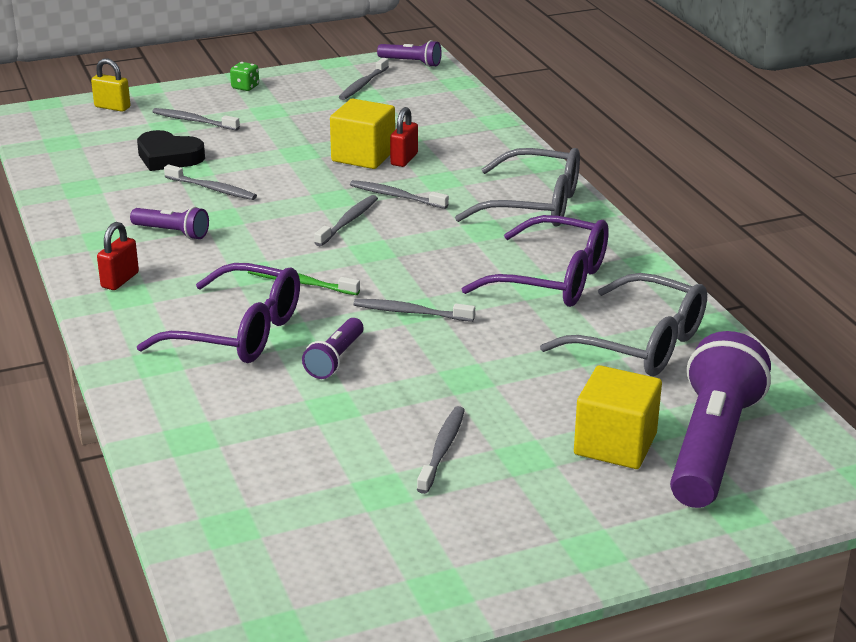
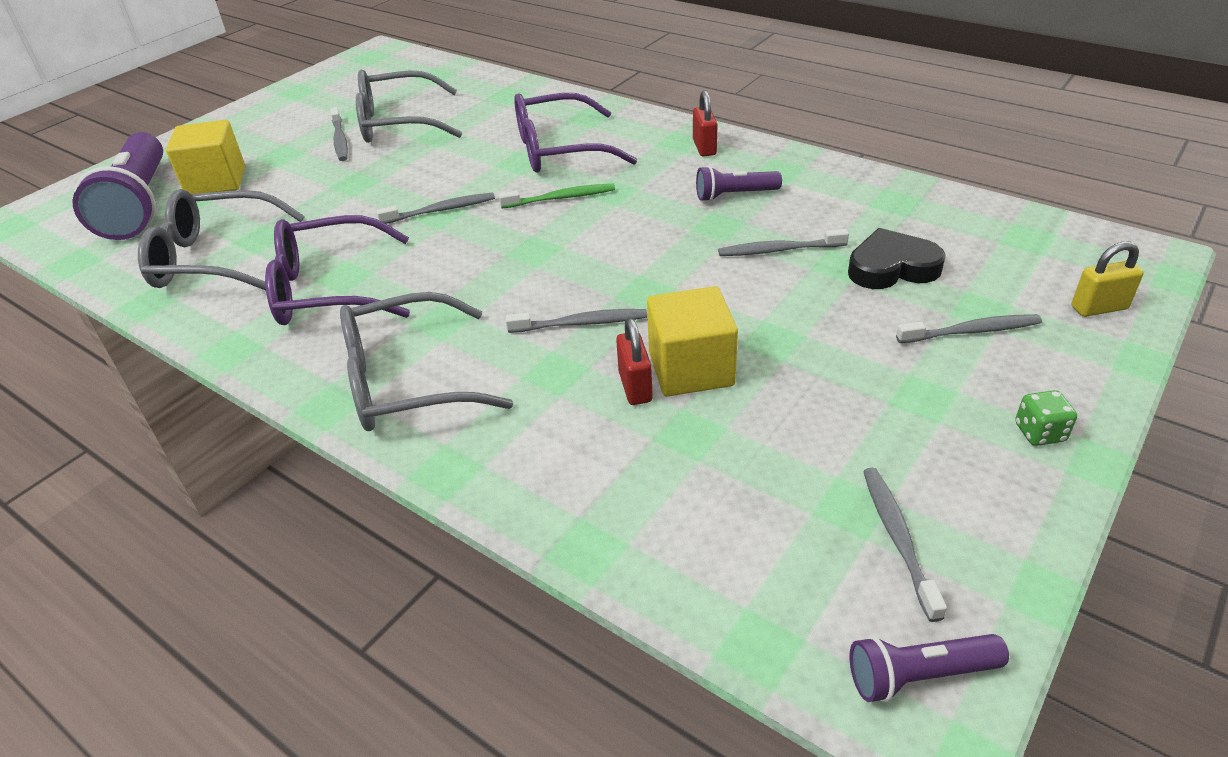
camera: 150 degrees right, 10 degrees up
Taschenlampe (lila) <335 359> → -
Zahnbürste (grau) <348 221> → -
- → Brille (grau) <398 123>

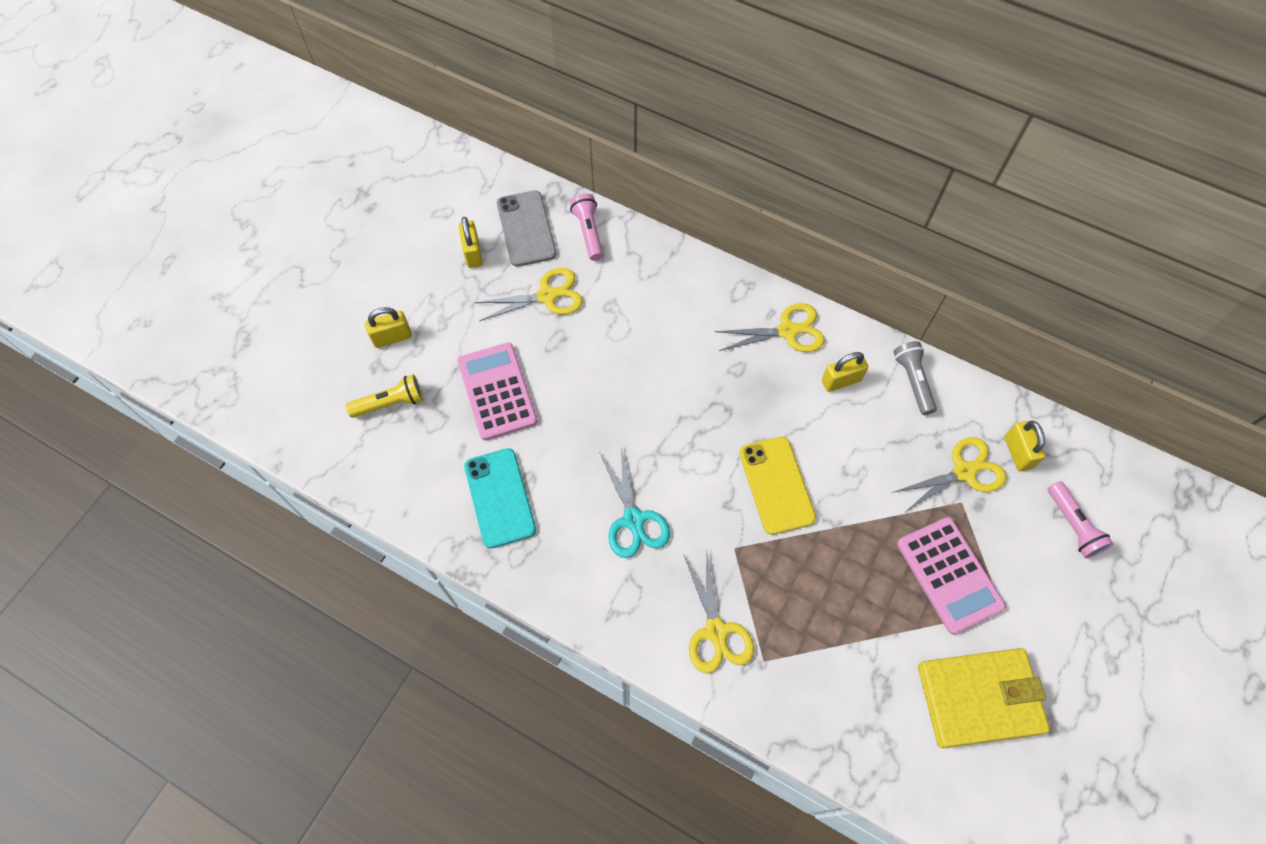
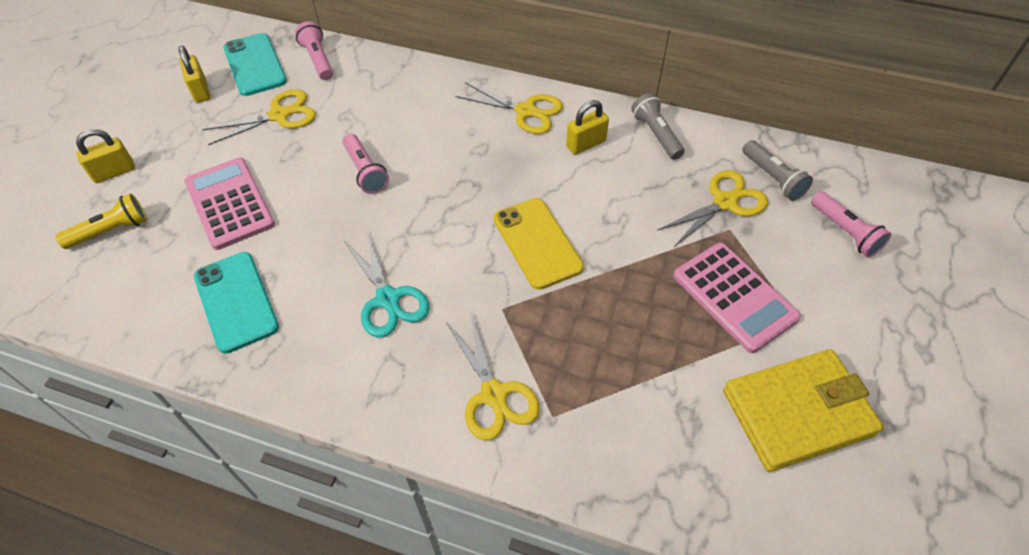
camera: 10 degrees left, 10 degrees down
- → Taschenlampe (rosa) <365 171>
Vorhängeschloss (gelb) <1017 452> → Taschenlampe (grau) <773 178>
Handy (grau) <526 229> → Handy (türkis) <255 65>
Schere (gelb) <788 331> → Schere (gelb) <526 111>, 45 degrees clockwise

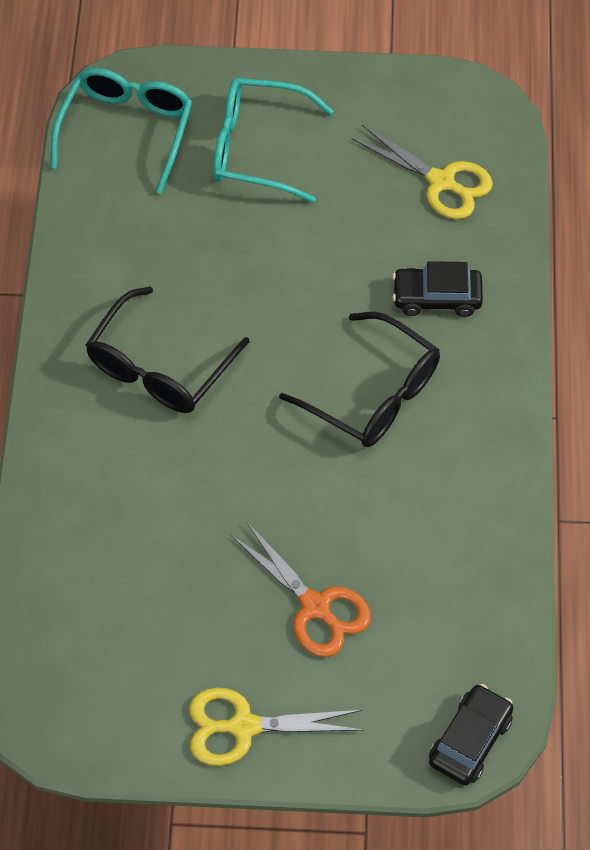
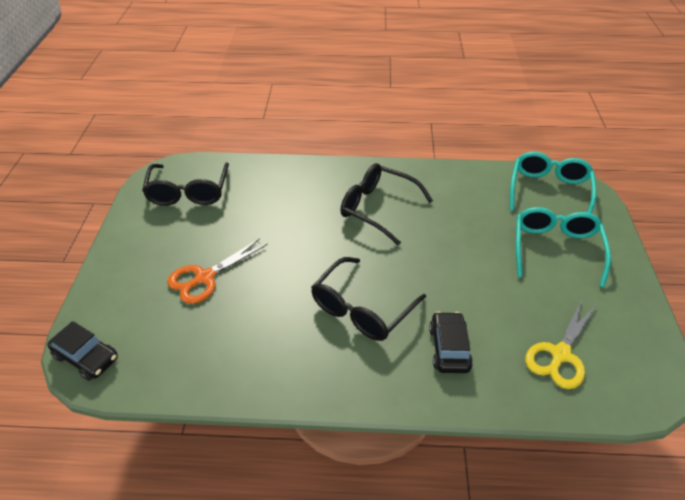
camera: 90 degrees right, 15 degrees down
Schere (gelb) <243 726> → -
- → Brille (schwarz) <188 192>
Brille (türkis) <127 130> → Brille (türkis) <549 191>, 90 degrees counterclockwise

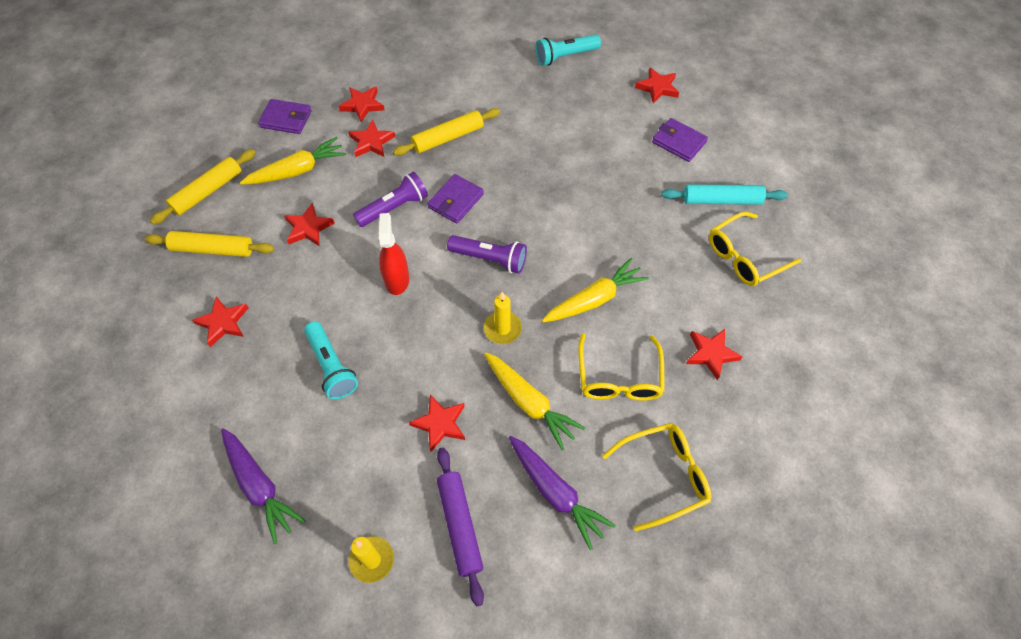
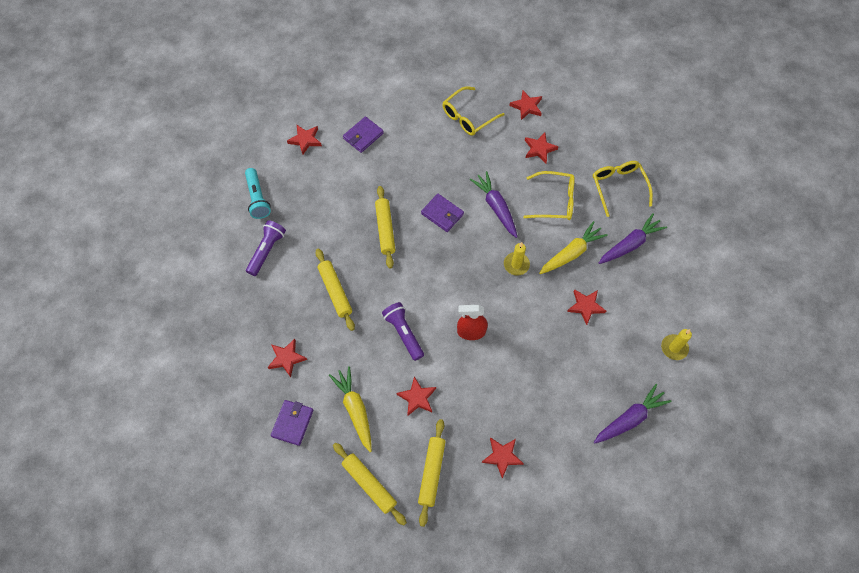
camera: 85 degrees left, 5 degrees up
Taschenlampe (türkis) <331 367> → -
Nudelholz (lila) <459 526> → -
Nudelholz (türkis) <721 200> → -
- → Nudelholz (gelb) <385 229>
Stern (rot) <371 142> → Stern (rot) <527 106>, shifted
Geldbörse (lila) <456 201> → Geldbörse (lila) <442 214>, shifted
Taschenlampe (lila) <490 259> → Taschenlampe (lila) <267 251>, shifted
Karotte (gelb) <594 299> → Karotte (lila) <496 207>
Brille (gelb) <745 257> → Brille (gelb) <468 117>, 75 degrees clockwise

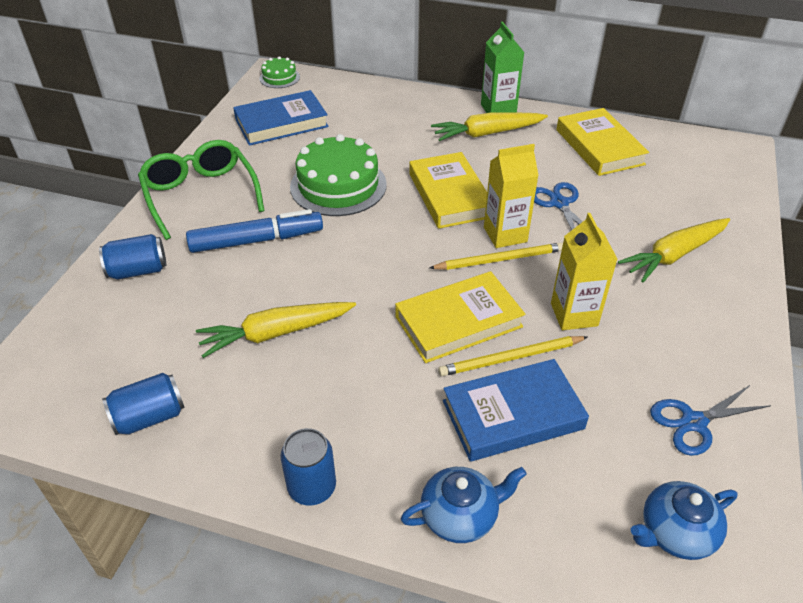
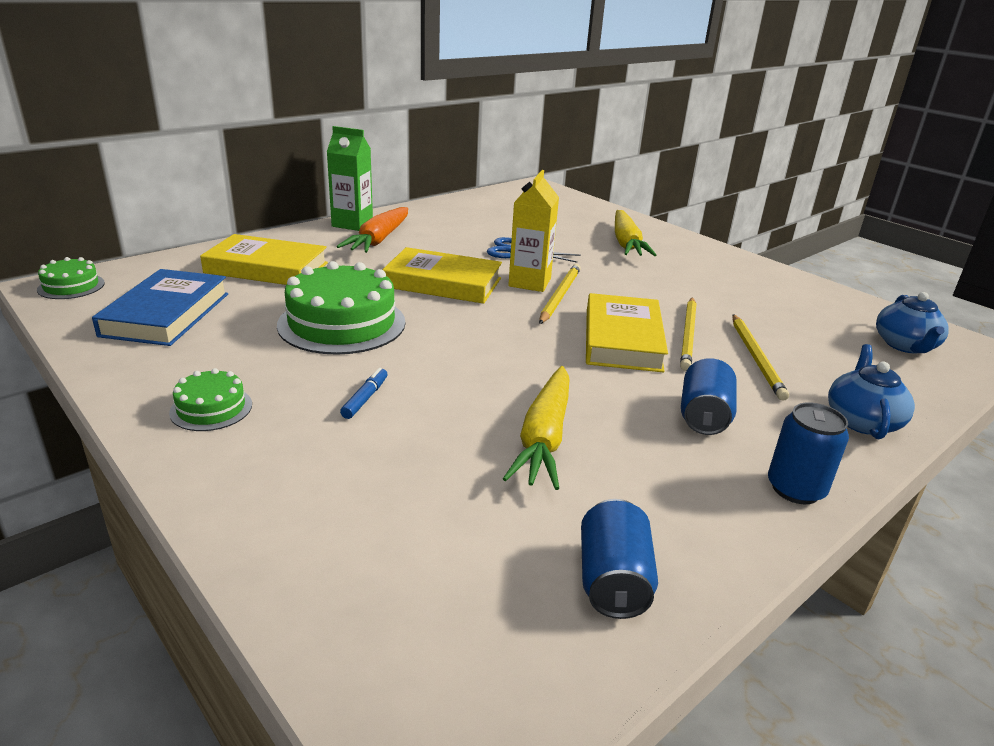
camera: 60 degrees left, 15 degrees down
Getränkekarton (gelb) <574 314> → -
Schere (blau) <694 422> → -
Dose (blau) <138 270> → Dose (blau) <703 416>, shifted
Buch (gelb) <599 147> → Buch (gelb) <266 268>, shifted
Brille (grün) <200 195> → Kuchen (grün) <211 408>
Buch (blau) <513 415> → Bleistift (gelb) <756 358>
Karotte (gelb) <487 133> → Karotte (orange) <379 239>
Filzstift (blau) <257 240> → Filzstift (blau) <365 398>, x0.43

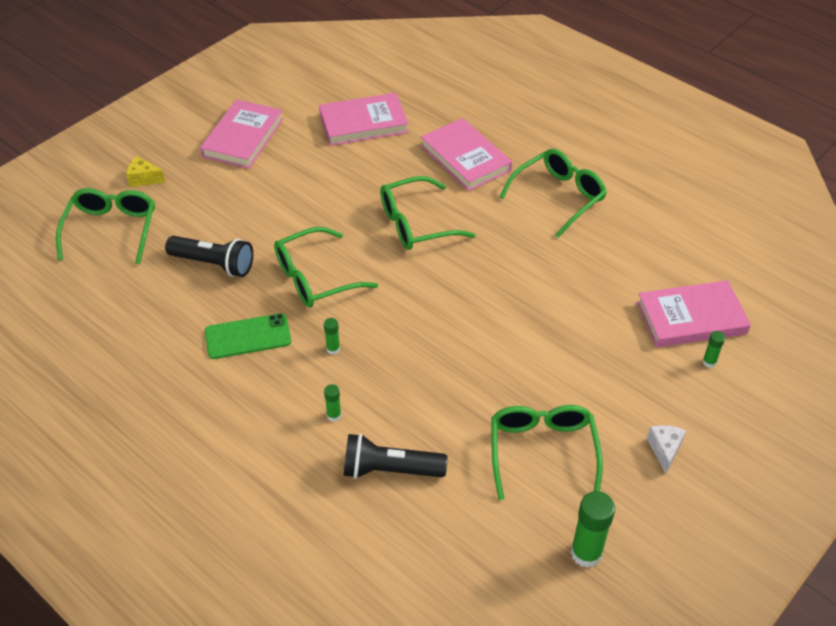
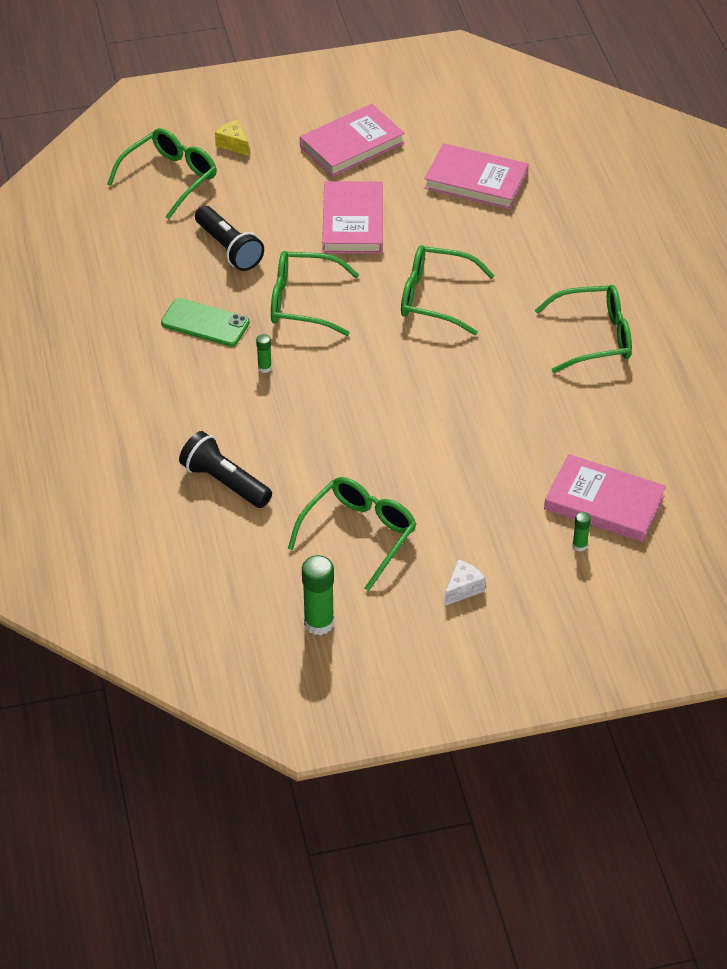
camera: 35 degrees right, 0 degrees up
Klebestift (grün) <334 415> → -
Buch (rosa) <465 158> → Buch (rosa) <353 222>, shifted

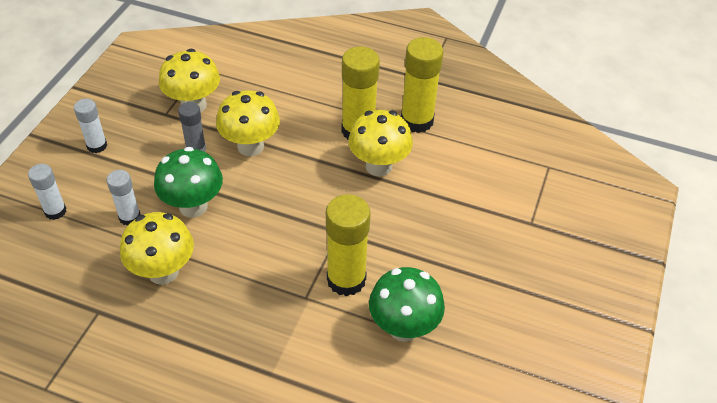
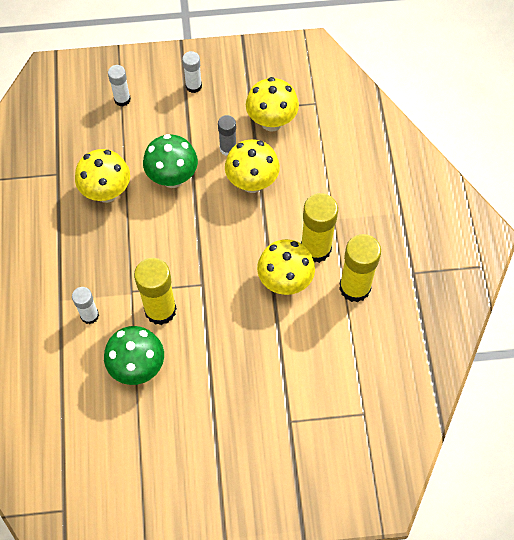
camera: 65 degrees right, 15 degrees up
Klebestift (weiß) <129 217> → Klebestift (weiß) <89 315>, shifted

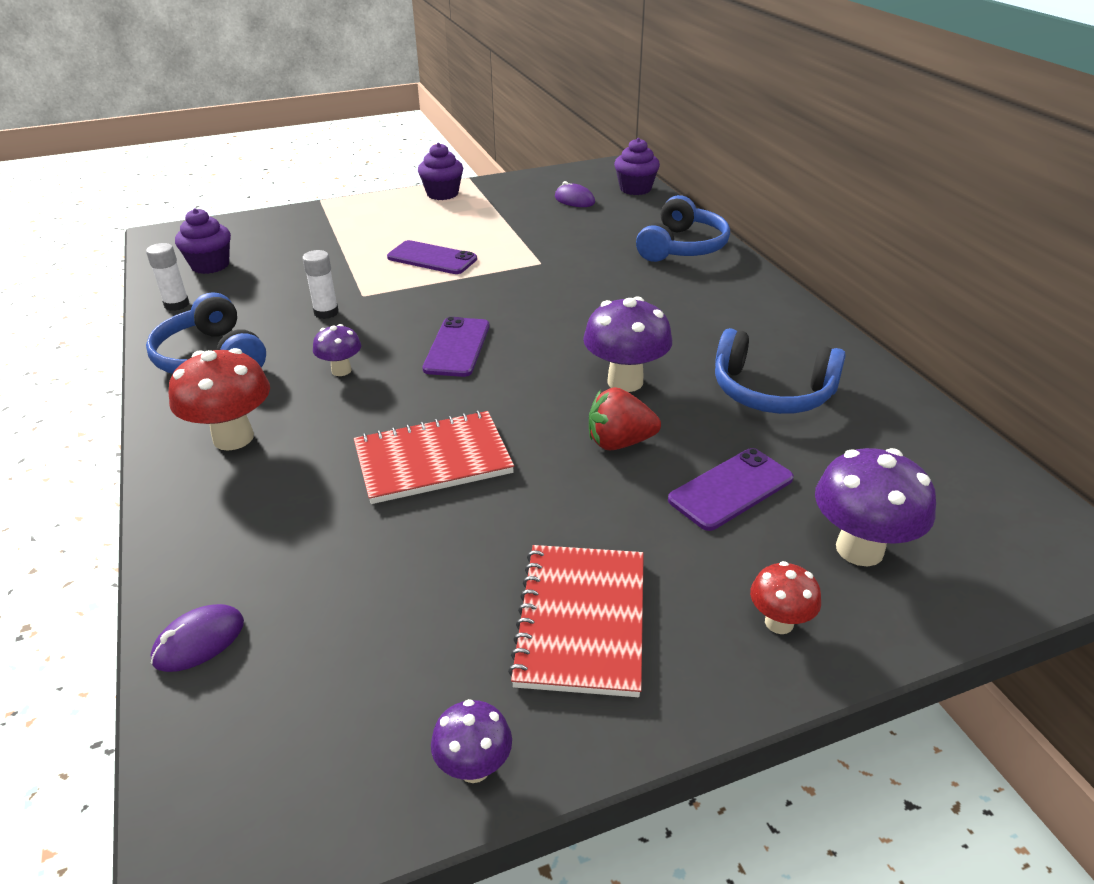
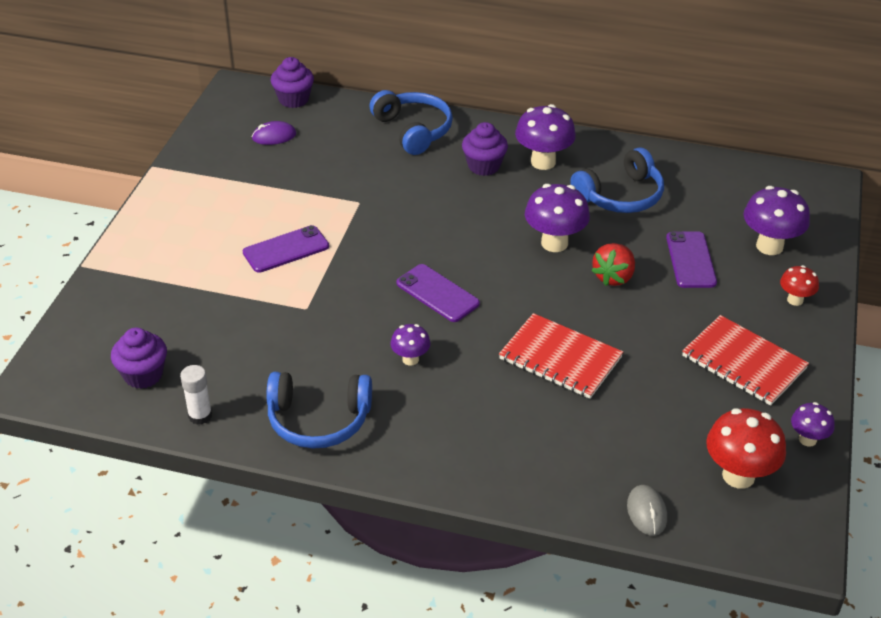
camera: 55 degrees left, 5 degrees up
Klebestift (weiß) <326 312> → -
- → Pilz (lila) <543 162>
Pilz (rot) <233 438> → Pilz (rot) <738 475>, shifted
Muffin (lila) <442 194> → Muffin (lila) <484 166>, shifted
Computermaus (lila) <199 641> → Computermaus (grau) <646 512>
Notizbuch (rot) <433 460> → Notizbuch (rot) <560 358>, 75 degrees counterclockwise

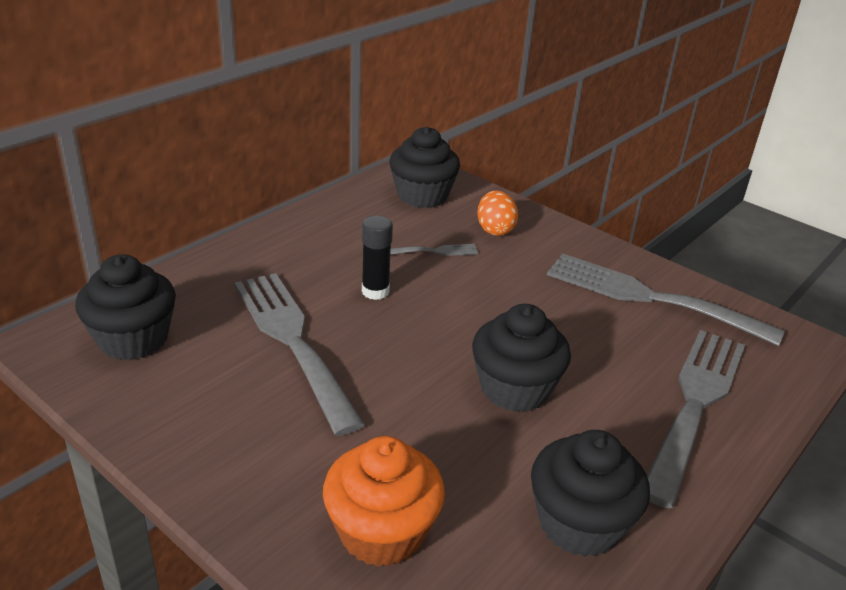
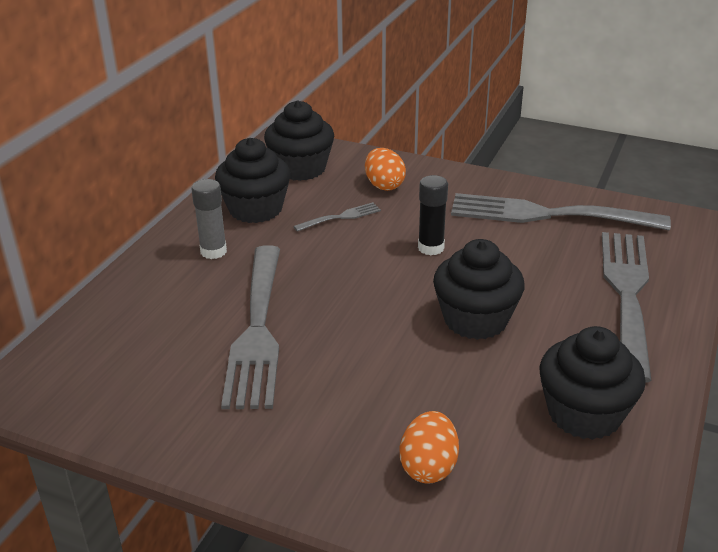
camera: 15 degrees left, 0 degrees up
- → Klebestift (grau) <213 251>
Muffin (schwarz) <133 339> → Muffin (schwarz) <255 209>, shifted
Klebestift (schwarz) <375 291> → Klebestift (schwarz) <431 248>, shifted
Muffin (orange) <382 532> → Ei (orange) <428 467>
Gabel (grau) <293 342> → Gabel (grau) <257 329>, 135 degrees counterclockwise

